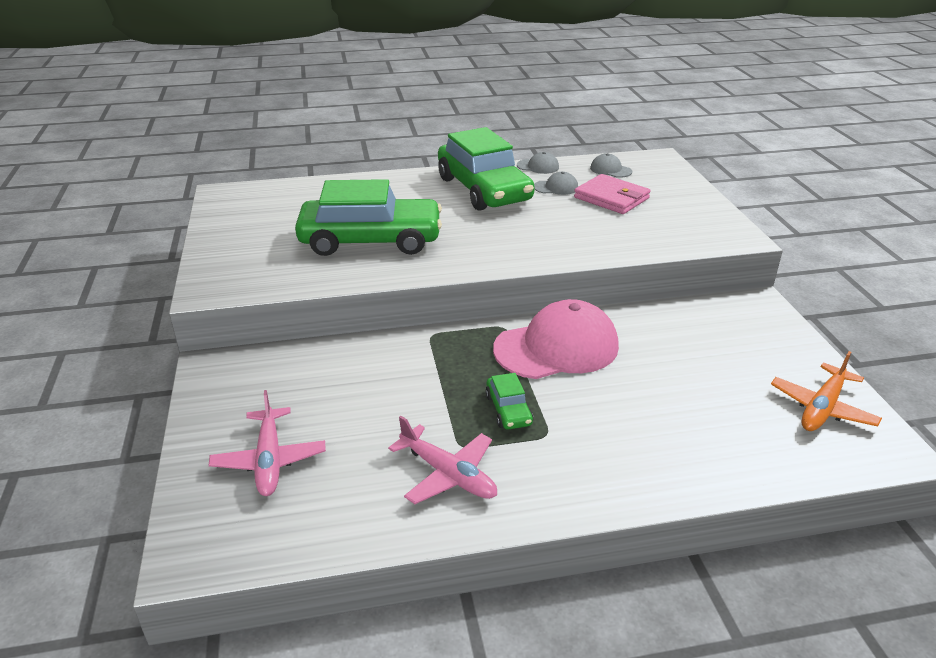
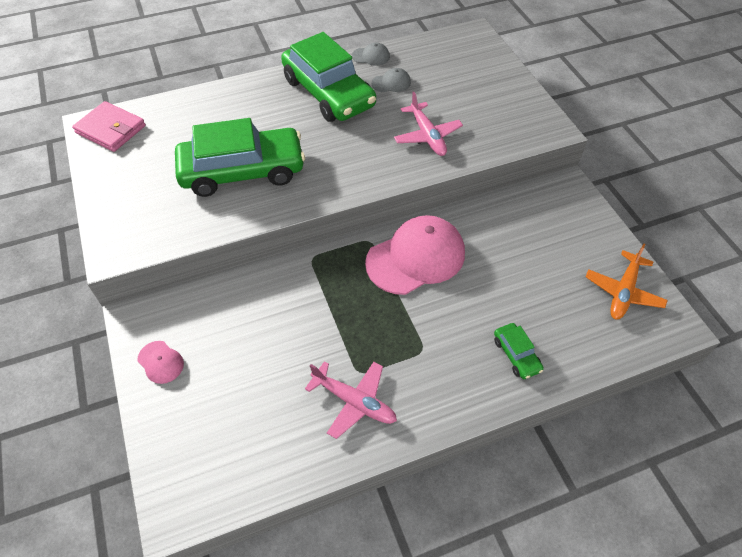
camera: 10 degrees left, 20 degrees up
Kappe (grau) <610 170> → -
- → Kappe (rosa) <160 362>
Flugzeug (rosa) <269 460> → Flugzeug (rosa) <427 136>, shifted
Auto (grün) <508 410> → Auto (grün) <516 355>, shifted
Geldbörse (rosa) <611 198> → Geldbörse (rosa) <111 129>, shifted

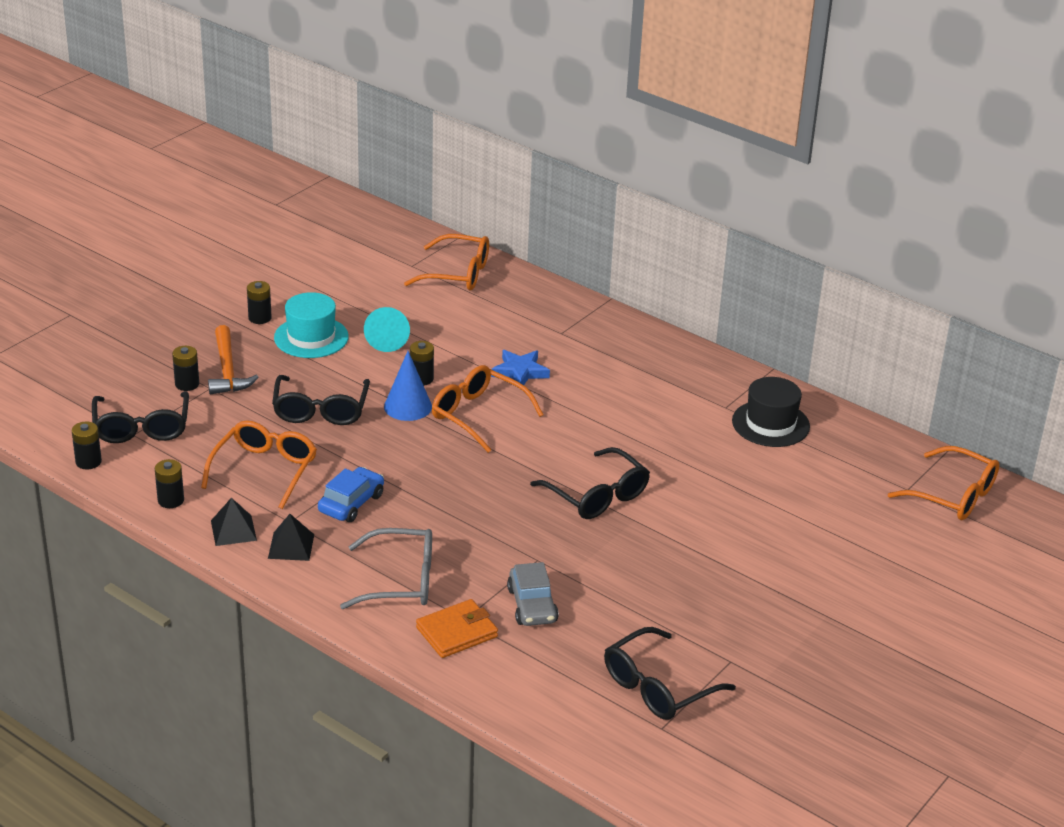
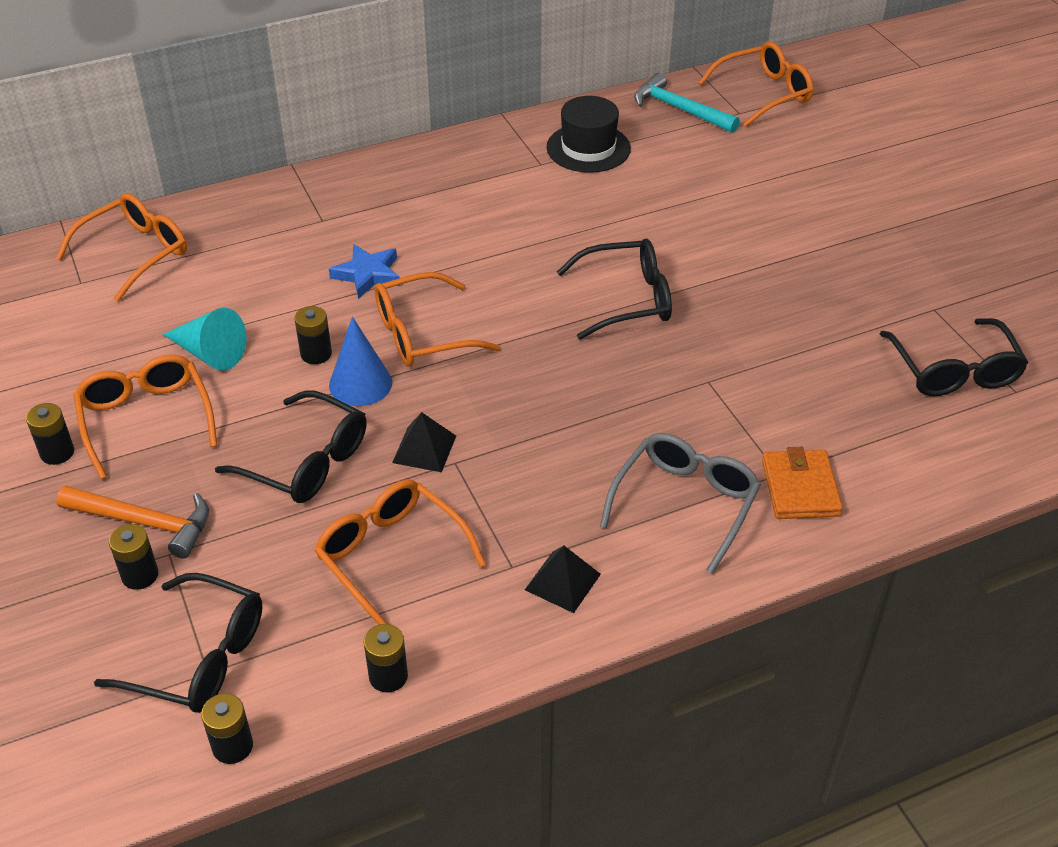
camera: 60 degrees left, 10 degrees up
Auto (blau) <351 503> → -
Auto (grau) <532 605> → -
- → Hammer (türkis) <679 109>
Pyramide (schwarz) <233 530> → Pyramide (schwarz) <424 449>, shifted
Hut (türkis) <311 337> → Brille (orange) <146 419>

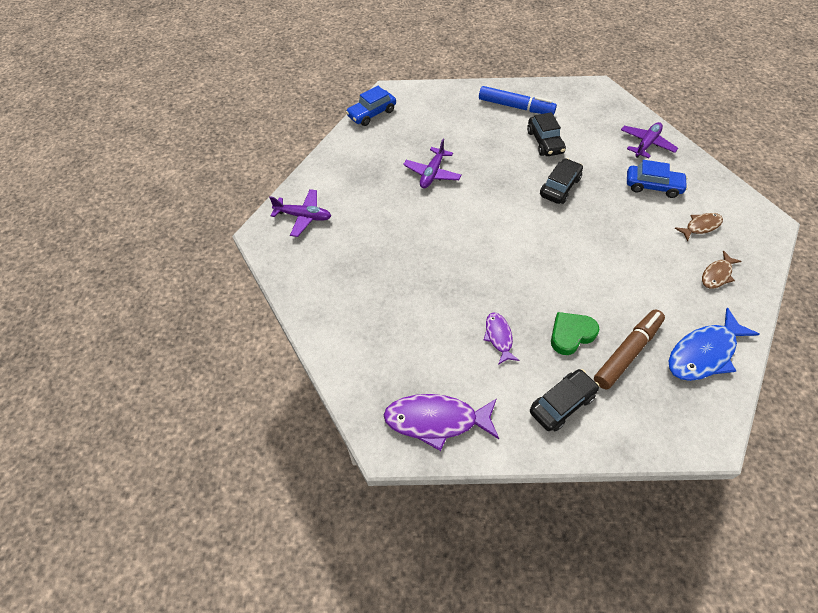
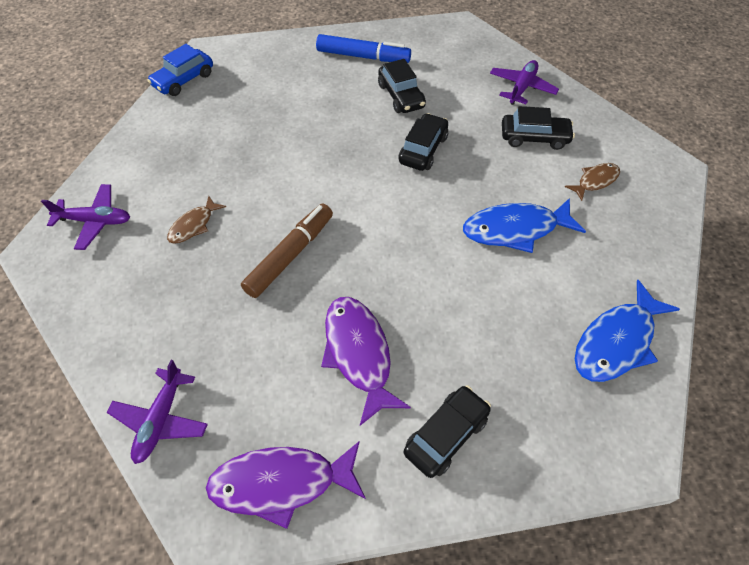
camera: 10 degrees left, 0 degrees up
Herz (grün) <571 334> → -
- → Fisch (blau) <515 229>
Flugzeug (lila) <432 173> → Flugzeug (lila) <161 420>, shifted
Filzstift (braun) <627 352> → Filzstift (braun) <290 255>, shifted
Fisch (braun) <717 274> → Fisch (braun) <194 225>, shifted
Auto (blau) <653 186> → Auto (schwarz) <534 137>
Fisch (lila) <499 337> → Fisch (lila) <359 354>, x1.79

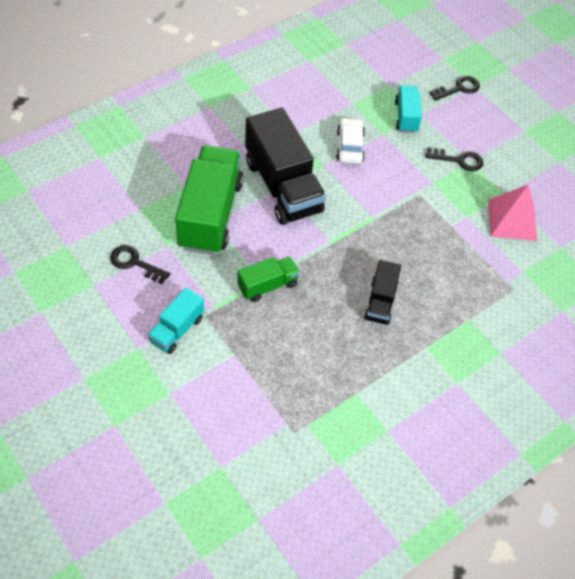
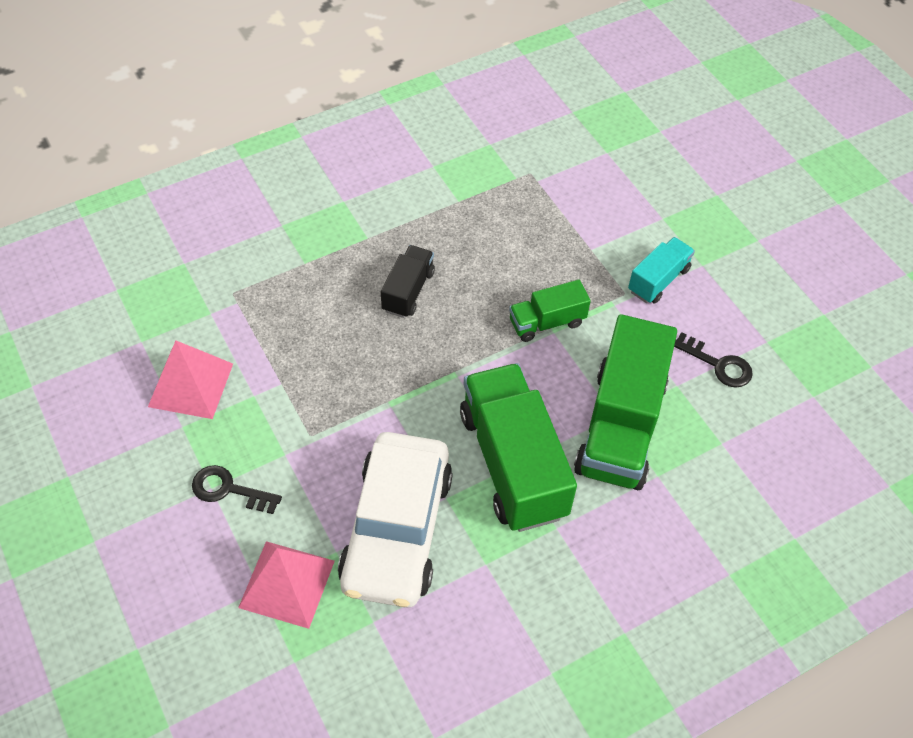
camera: 170 degrees left, 0 degrees up
Schlüssel (schwarz) <458 88> → -
Lastwagen (türkis) <406 117> → Pyramide (rosa) <286 584>
Lastwagen (schwarz) <283 186> → Lastwagen (grün) <513 463>
Auto (weiß) <349 146> → Auto (weiß) <397 529>, x2.02

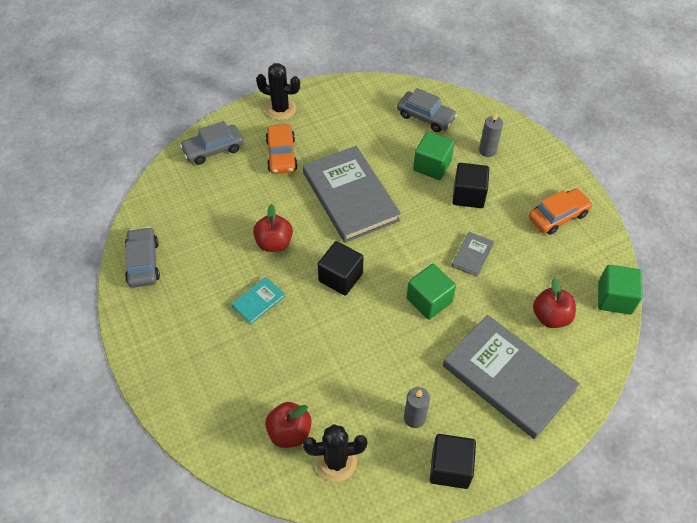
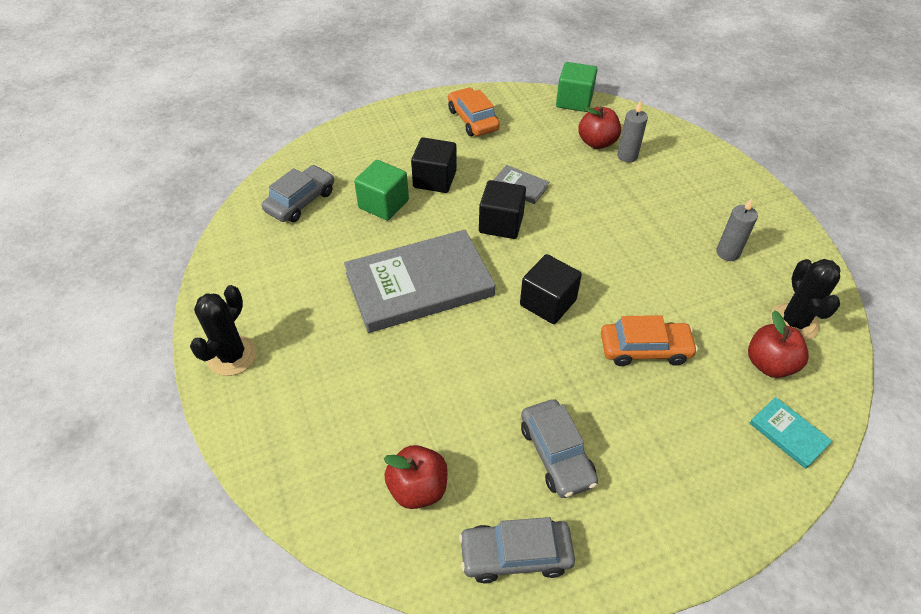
camera: 85 degrees left, 5 degrees down
Kubus (grün) <429 300> → -
Buch (grau) <508 377> → -
Auto (grau) <213 149> → Auto (grau) <556 454>, shifted
Buch (türkis) <258 301> → Buch (türkis) <788 434>, shifted
Apfel (rot) <274 243> → Apfel (rot) <418 488>, shifted
Auto (orange) <281 155> → Auto (orange) <645 349>, shifted
Kubus (schwarz) <450 468> → Kubus (schwarz) <501 223>, shifted
Kerze (grau) <487 151> → Kerze (grau) <627 156>, shifted

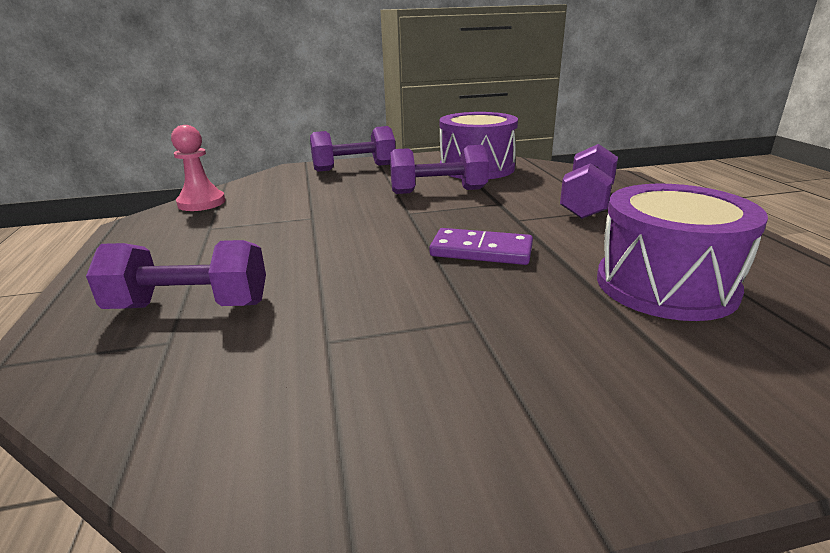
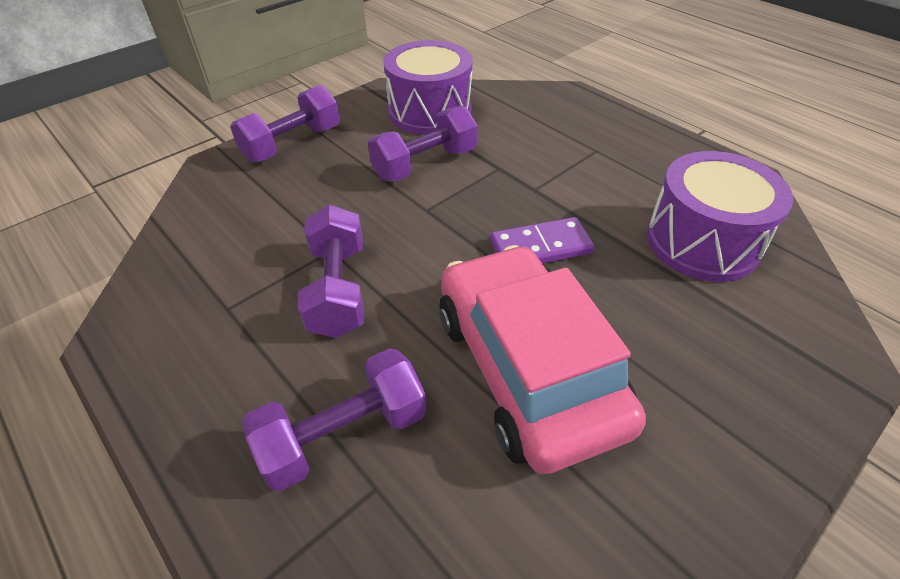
camera: 30 degrees left, 20 degrees up
Bauer (rosa) <201 203> → -
- → Auto (rosa) <527 368>
Hantel (lila) <587 202> → Hantel (lila) <338 289>, shifted

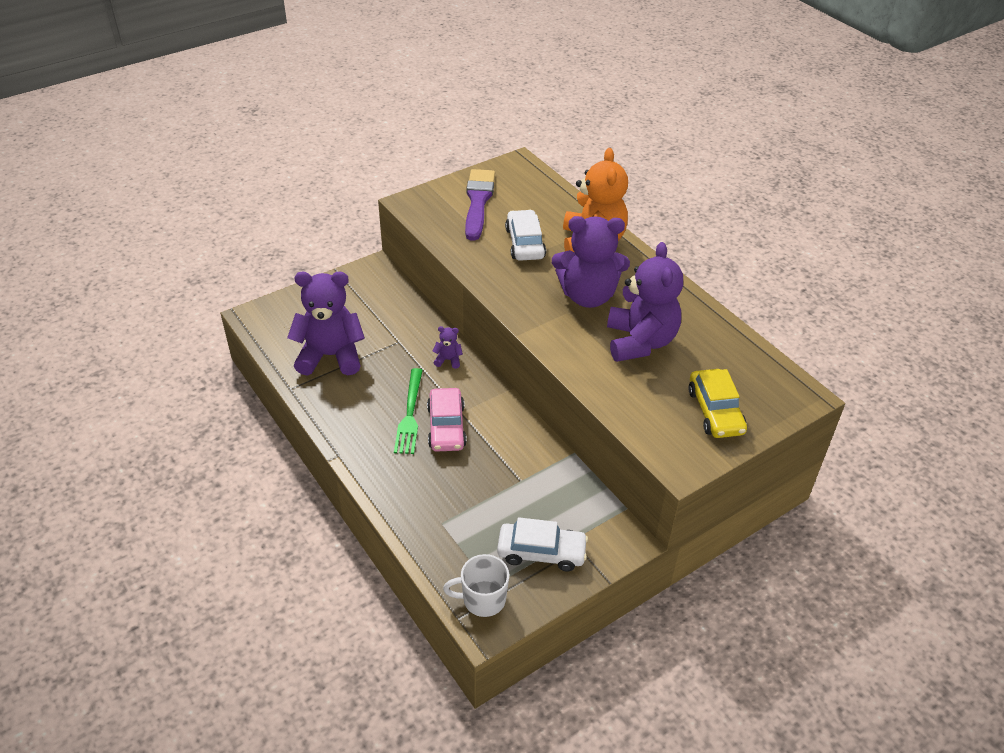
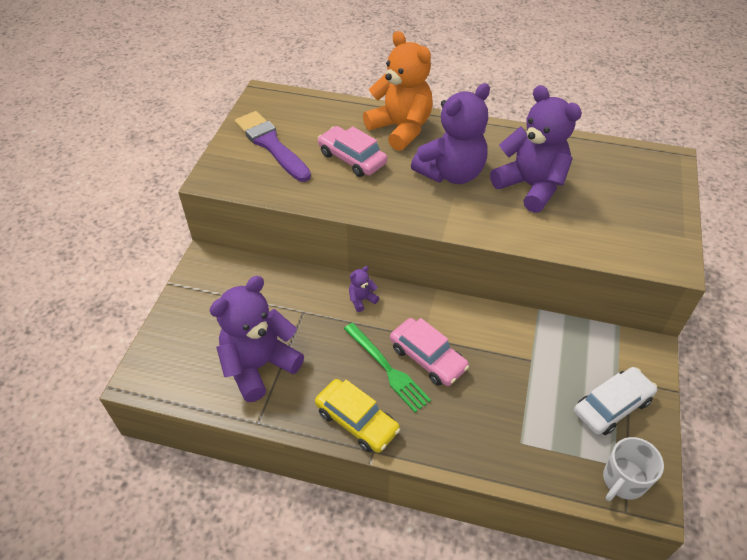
camera: 40 degrees left, 5 degrees up
Auto (gelb) <715 411> → Auto (gelb) <357 421>, shifted
Auto (weiß) <525 243> → Auto (rosa) <352 158>

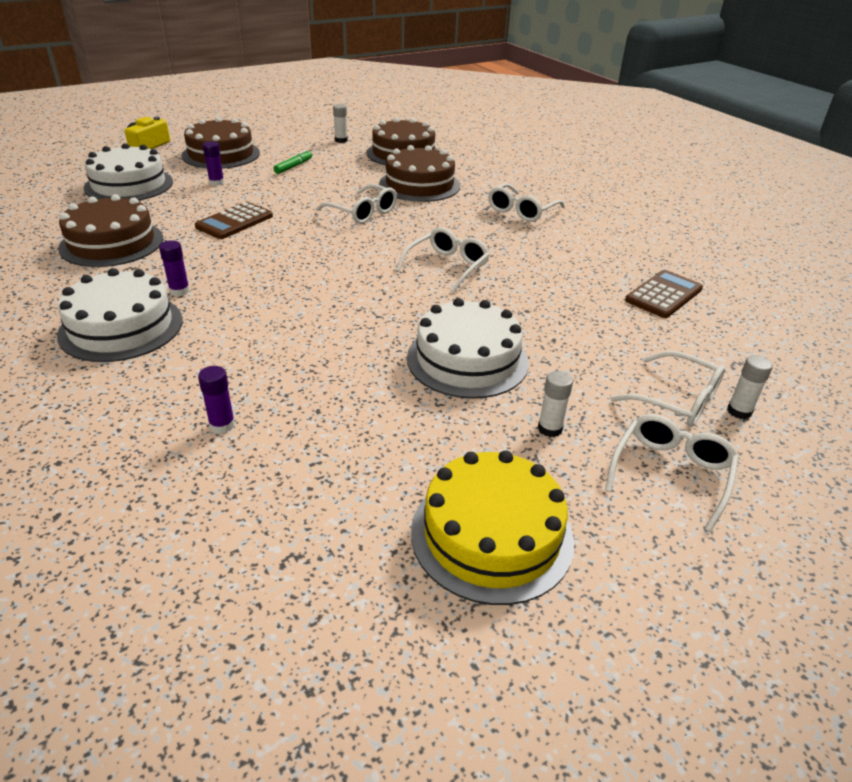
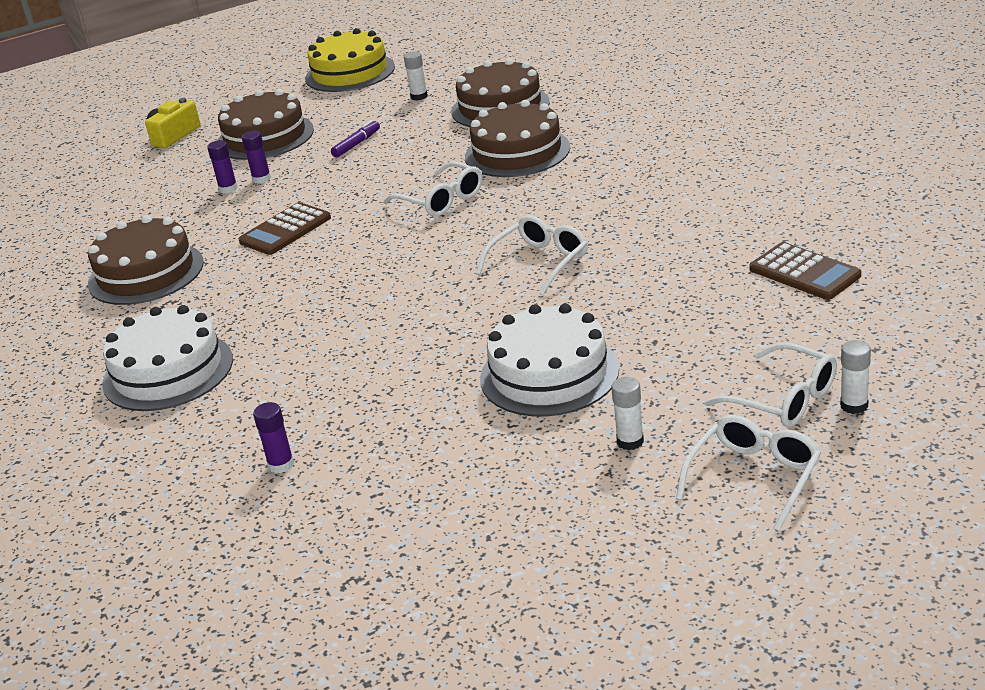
camera: 10 degrees right, 5 degrees down
Kuchen (weiß) <129 185> → -
Brille (weiß) <521 211> → -
Klebestift (lila) <179 291> → Klebestift (lila) <228 189>, shifted
Kuchen (gelb) <492 534> → Kuchen (gelb) <350 73>, shifted
Filzstift (grün) <293 166> → Filzstift (lila) <356 144>
Taschenrechner (braun) <663 295> → Taschenrechner (braun) <804 272>, 90 degrees clockwise

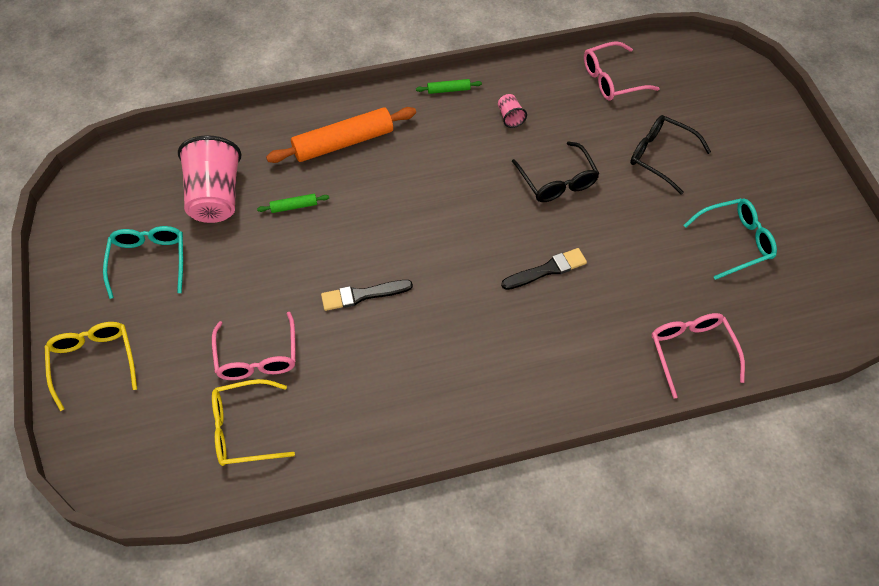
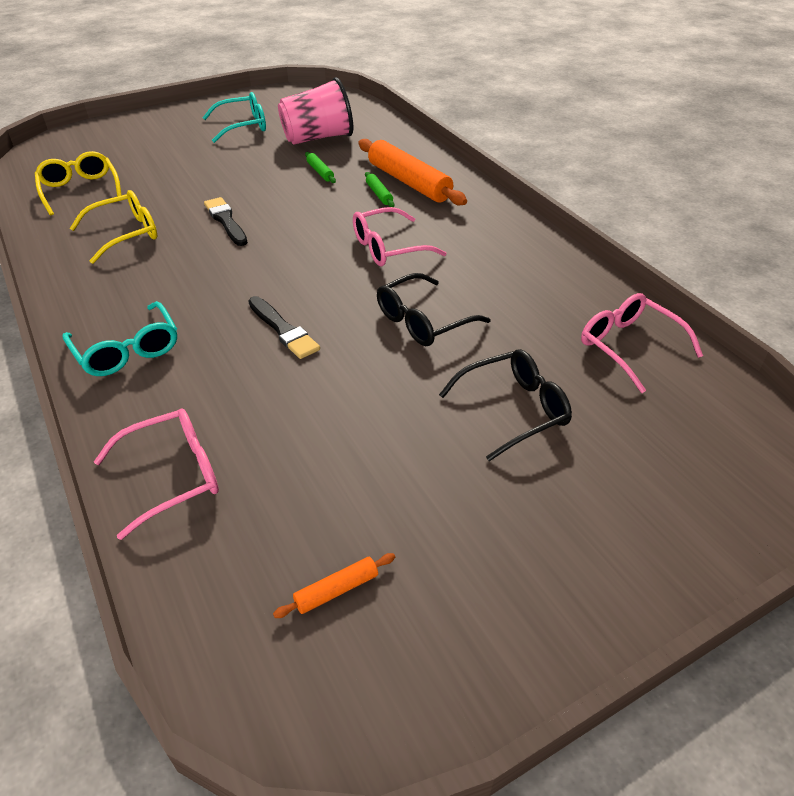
camera: 75 degrees right, 15 degrees down
Becher (rosa) <510 117> → -
- → Nudelholz (orange) <336 590>
Brille (gelb) <94 362> → Brille (gelb) <126 234>, shifted
Brille (rosa) <257 357> → Brille (rosa) <388 248>, shifted
Nudelholz (grün) <448 90> → Nudelholz (grün) <379 194>, shifted
Brille (türkis) <735 242> → Brille (türkis) <127 350>, shifted
Brille (schwarz) <660 156> → Brille (schwarz) <514 409>, 45 degrees clockwise

